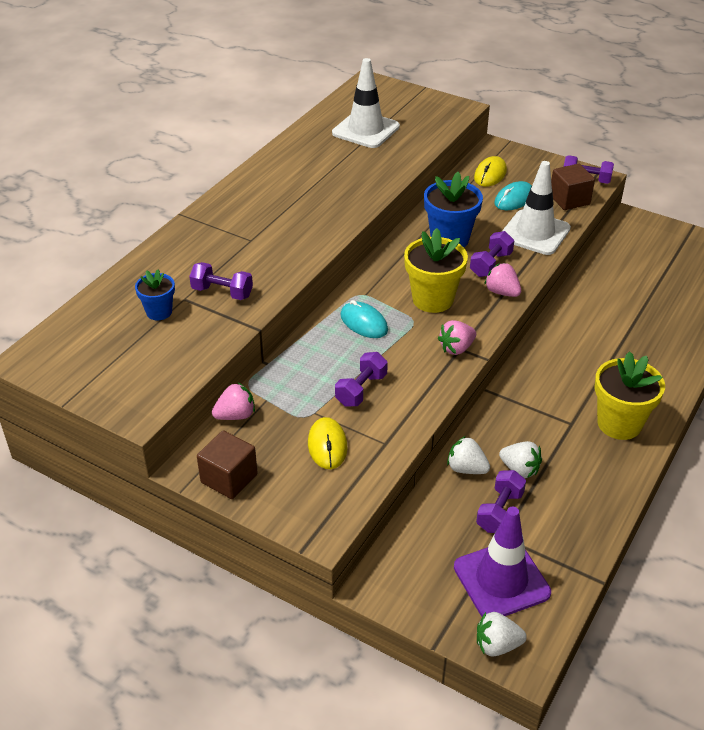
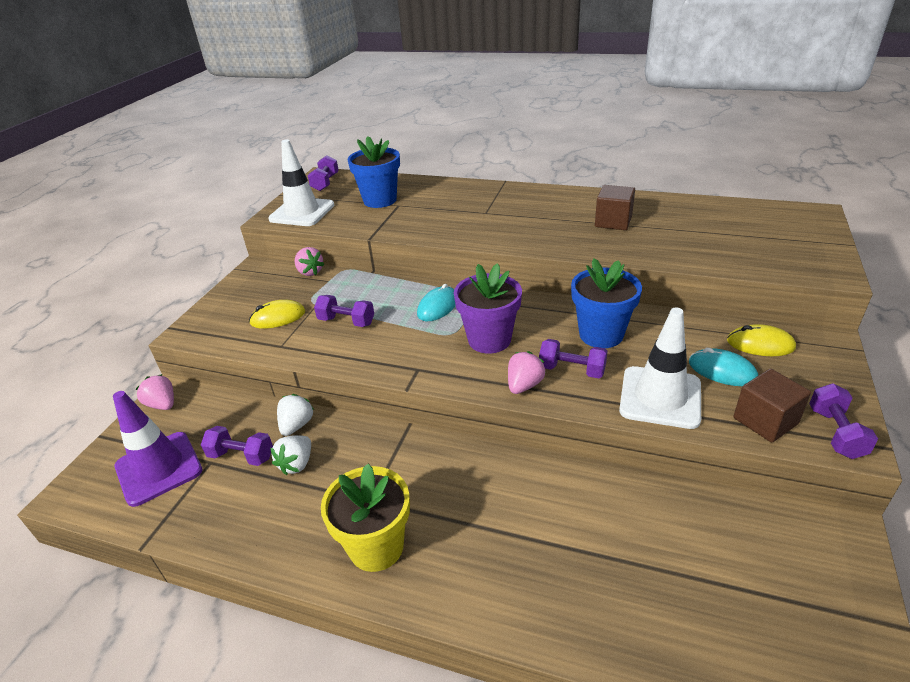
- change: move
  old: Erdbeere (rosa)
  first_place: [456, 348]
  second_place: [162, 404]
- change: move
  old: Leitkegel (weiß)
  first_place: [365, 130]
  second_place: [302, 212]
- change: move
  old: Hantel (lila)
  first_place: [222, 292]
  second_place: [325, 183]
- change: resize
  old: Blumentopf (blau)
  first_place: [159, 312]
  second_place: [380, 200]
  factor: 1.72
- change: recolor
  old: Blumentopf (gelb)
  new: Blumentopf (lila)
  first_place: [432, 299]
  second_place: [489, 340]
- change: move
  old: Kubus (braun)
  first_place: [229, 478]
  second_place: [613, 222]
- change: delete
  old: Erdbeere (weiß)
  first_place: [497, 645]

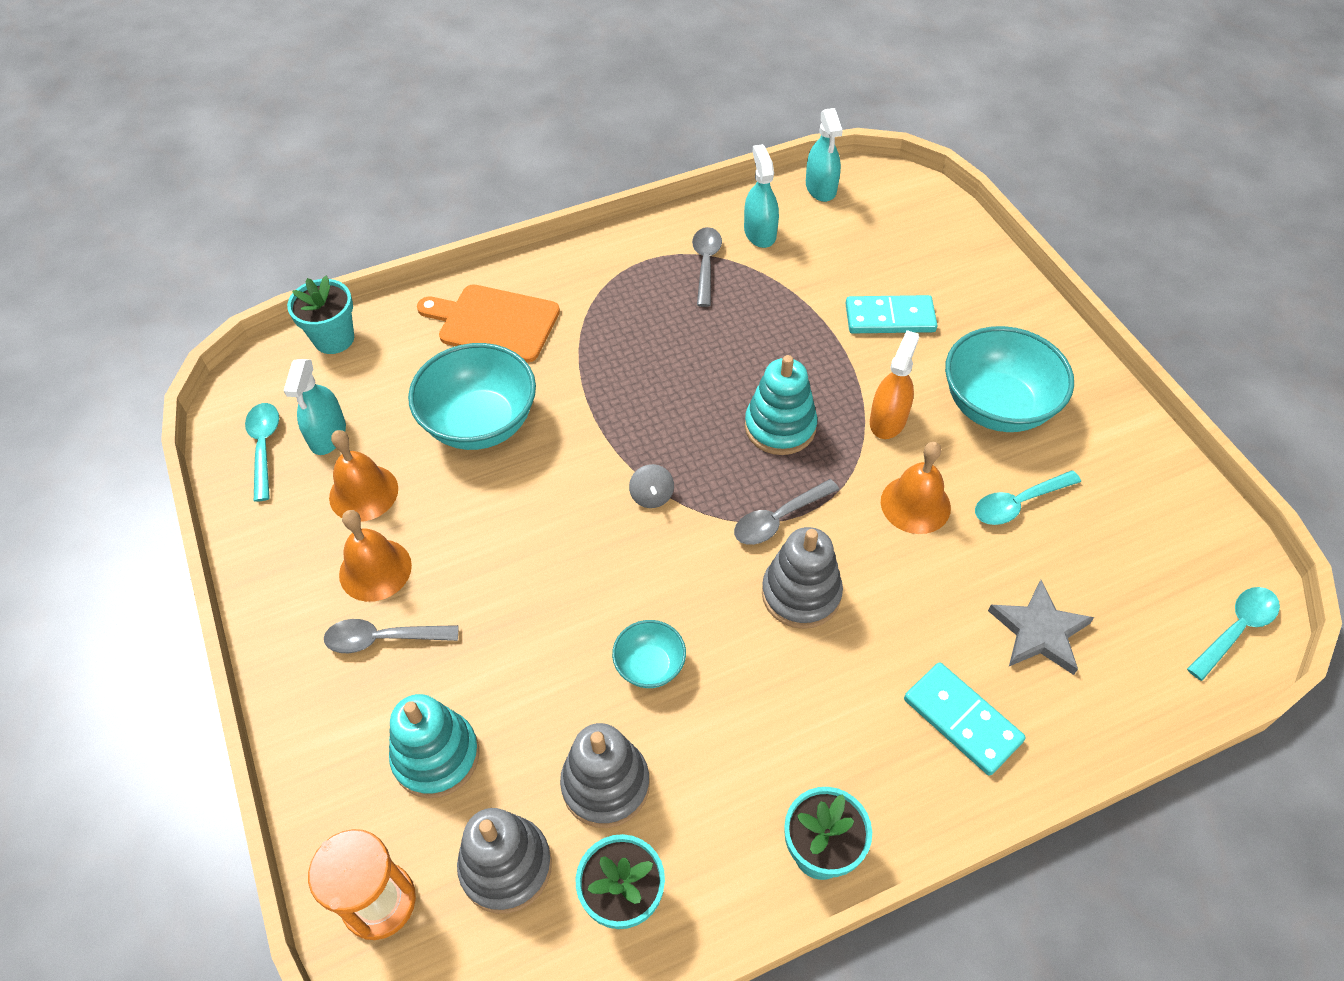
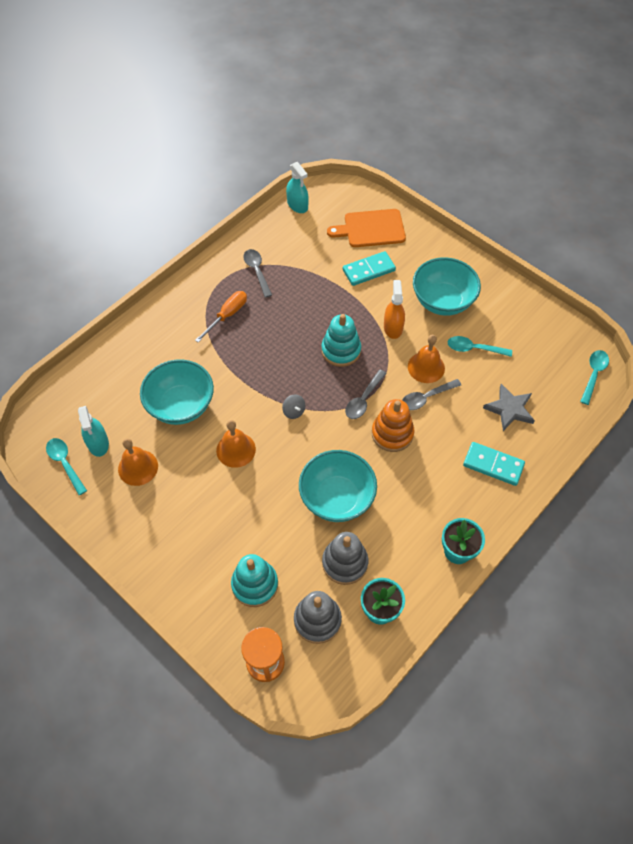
- change: insert
  new: Schraubenzieher (orange)
  second_place: [227, 315]
- change: move
  old: Glocke (orange)
  first_place: [375, 569]
  second_place: [236, 449]
- change: resize
  old: Schüssel (türkis)
  first_place: [650, 666]
  second_place: [337, 498]
  factor: 1.97
- change: move
  old: Schneidebrett (orange)
  first_place: [494, 323]
  second_place: [371, 229]
- change: recolor
  old: Stapelspielzeug (grau)
  new: Stapelspielzeug (orange)
  first_place: [801, 594]
  second_place: [392, 433]
- change: move
  old: Löffel (grau)
  first_place: [383, 639]
  second_place: [426, 398]
- change: rotate
  old: Löffel (türkis)
  first_place: [1018, 503]
  second_place: [474, 349]
  degrees: 60
- change: delete
  old: Blumentopf (türkis)
  first_place: [334, 339]
- change: delete
  old: Sprühflasche (türkis)
  first_place: [760, 233]

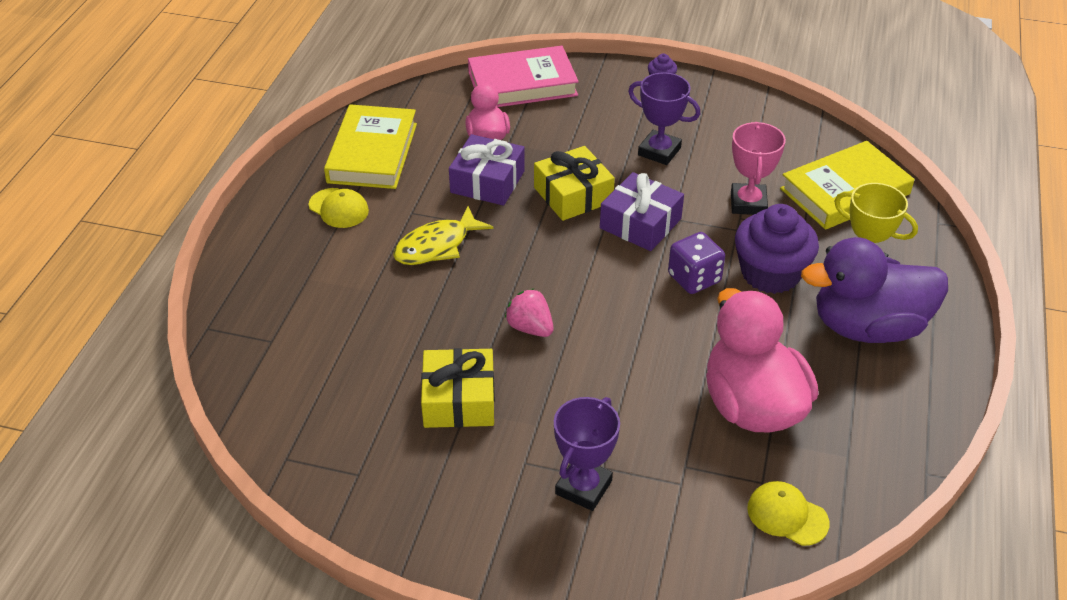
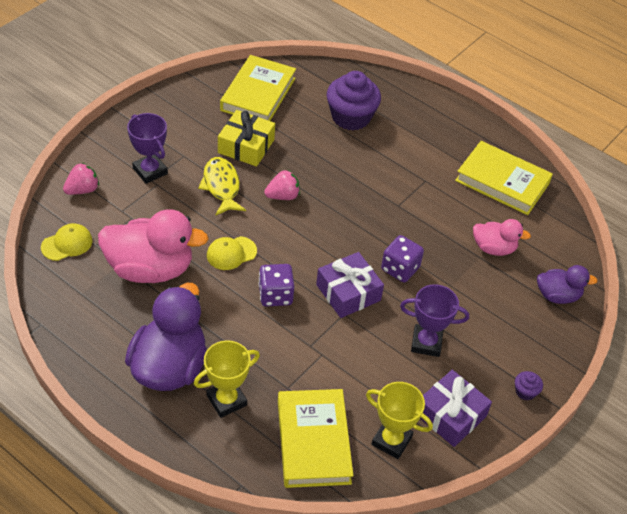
- change: insert
  new: Erdbeere (rosa)
  second_place: [82, 190]
- change: move
  old: Fisch (gelb)
  first_place: [437, 246]
  second_place: [221, 186]
- change: move
  old: Kappe (gelb)
  first_place: [338, 208]
  second_place: [231, 253]
- change: insert
  new: Buch (gelb)
  second_place: [258, 94]
- change: move
  old: Muffin (lila)
  first_place: [770, 273]
  second_place: [351, 117]
- change: insert
  new: Pokal (gelb)
  second_place: [391, 441]
- change: replace
  old: Geschenk (gelb)
  new: Spielwürfel (lila)
  first_place: [573, 195]
  second_place: [400, 269]
- change: rotate
  old: Pokal (lila)
  first_place: [659, 151]
  second_place: [426, 343]
  degrees: 45
- change: move
  old: Geschenk (lila)
  first_place: [487, 182]
  second_place: [450, 415]
- change: replace
  old: Buch (rosa)
  new: Ente (lila)
  first_place: [522, 84]
  second_place: [557, 296]
- change: delete
  old: Pokal (rosa)
  first_place: [748, 203]

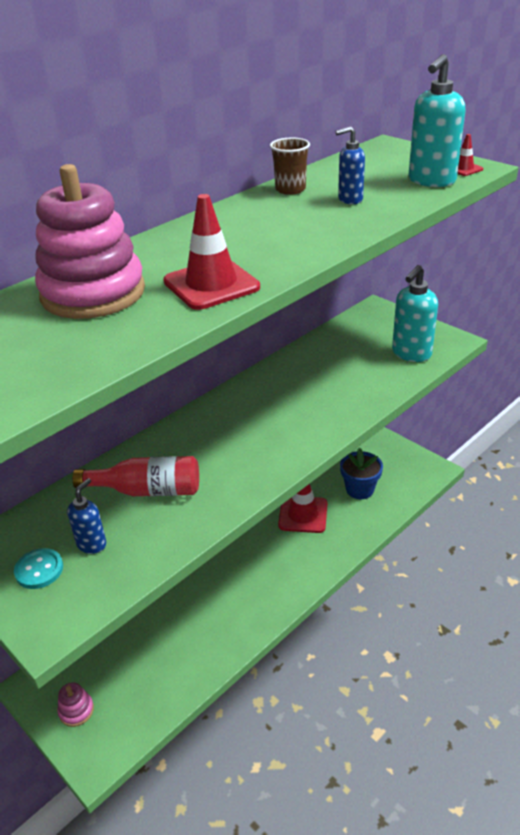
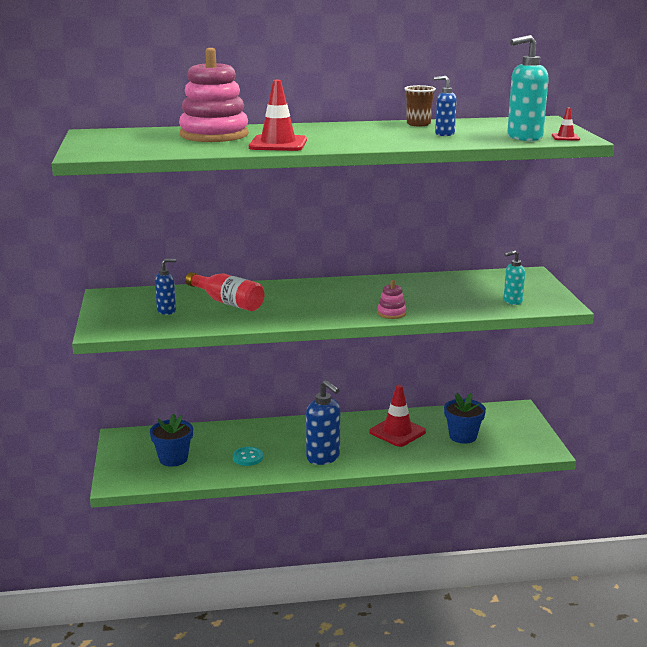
- change: insert
  new: Blumentopf (blau)
  second_place: [173, 459]
- change: move
  old: Knopf (türkis)
  first_place: [39, 570]
  second_place: [248, 457]
- change: insert
  new: Seifenspender (blau)
  second_place: [323, 458]
- change: move
  old: Stapelspielzeug (rosa)
  first_place: [76, 710]
  second_place: [391, 313]
- change: resize
  old: Seifenspender (türkis)
  first_place: [411, 354]
  second_place: [512, 301]
  factor: 0.59

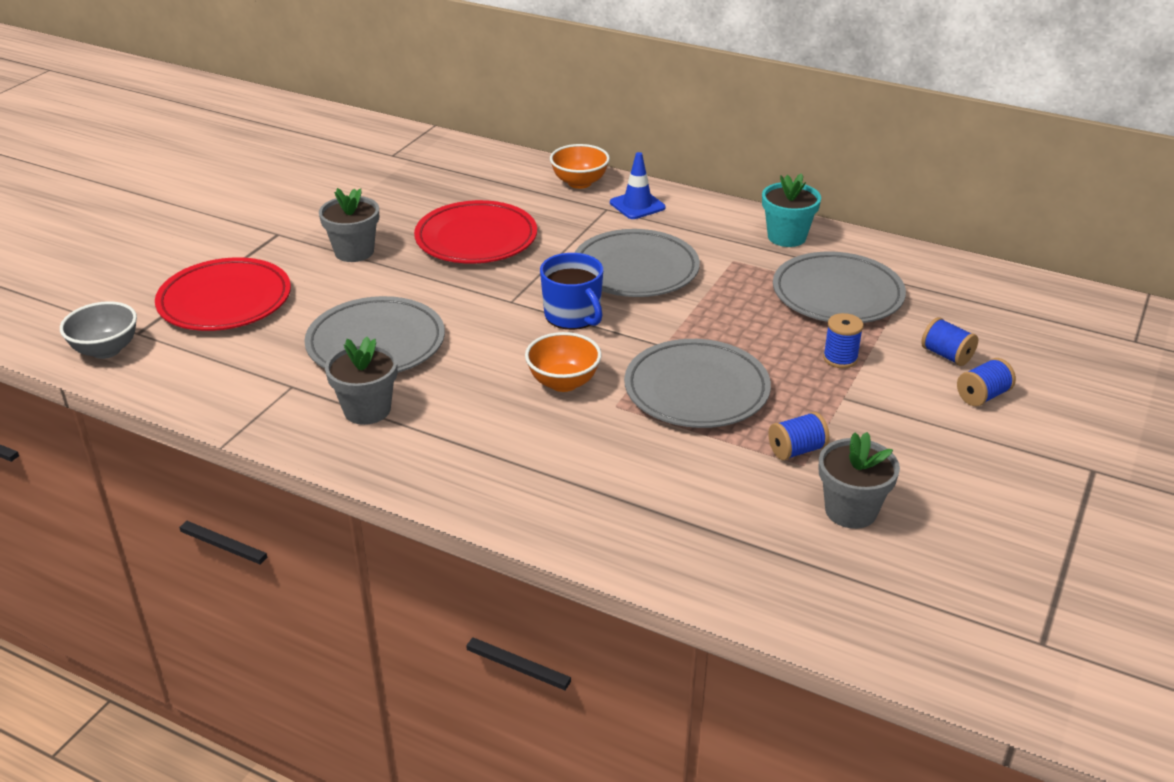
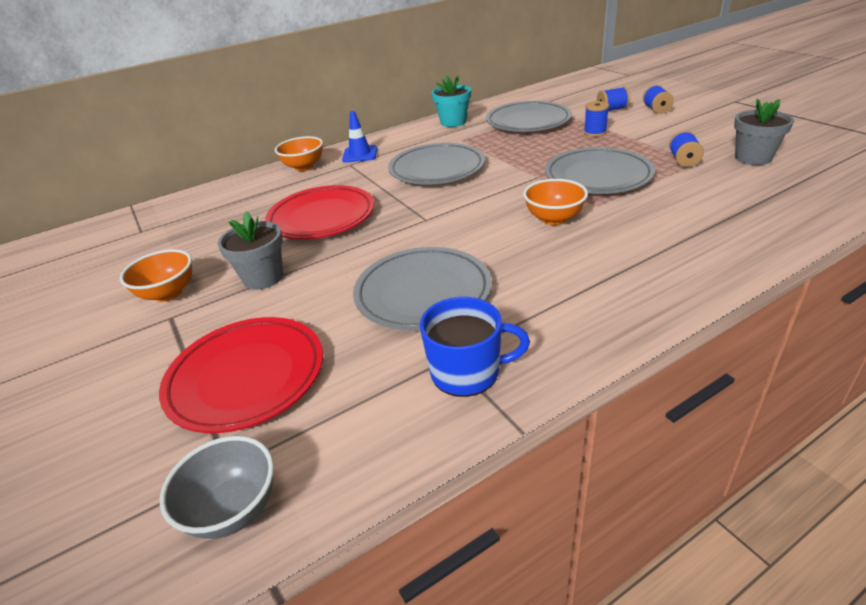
- change: insert
  new: Schüssel (orange)
  second_place: [168, 293]
- change: move
  old: Tasse (blau)
  first_place: [573, 316]
  second_place: [467, 372]
- change: delete
  old: Blumentopf (grau)
  first_place: [367, 410]

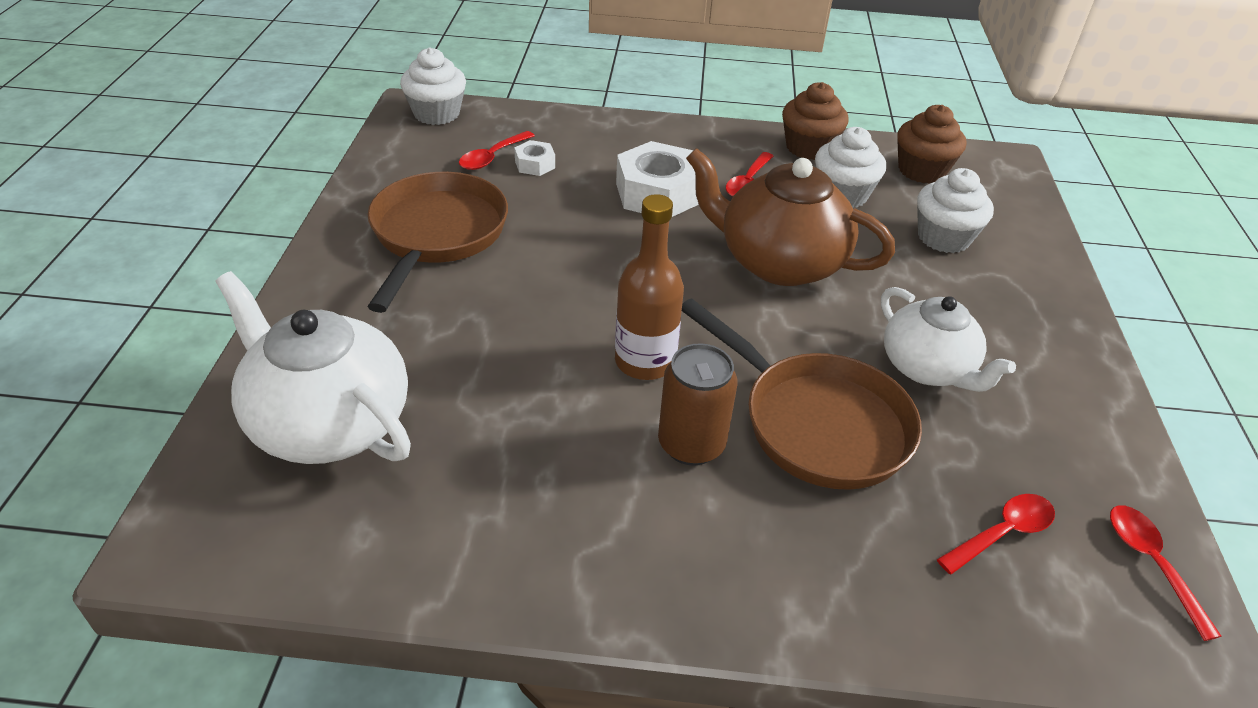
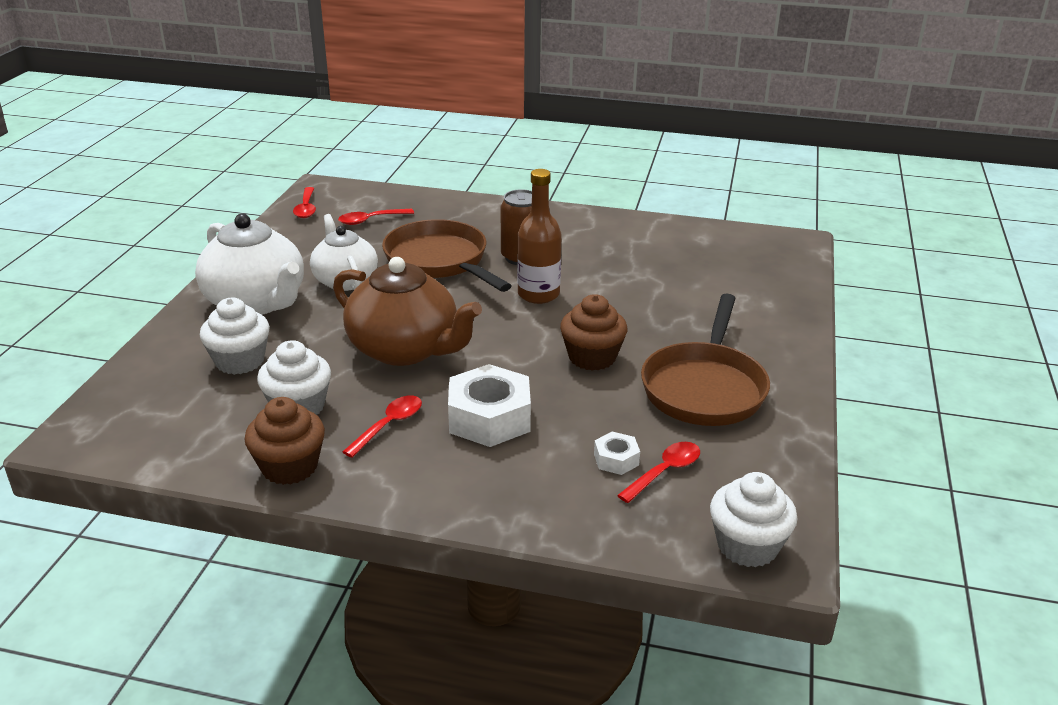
- change: move
  old: Teekanne (weiß)
  first_place: [328, 422]
  second_place: [256, 302]
- change: move
  old: Muffin (braun)
  first_place: [921, 170]
  second_place: [592, 357]

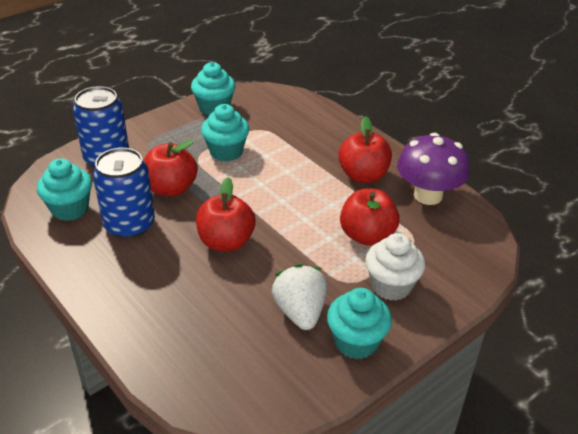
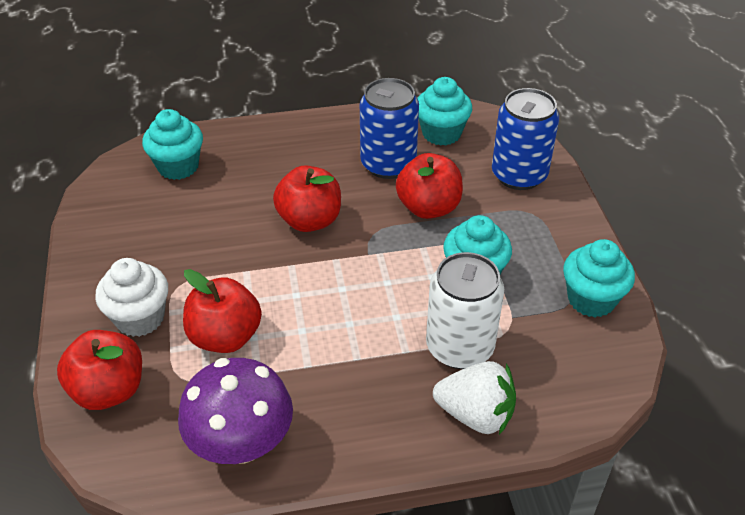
- change: move
  old: Apfel (rot)
  first_place: [363, 176]
  second_place: [109, 390]
- change: move
  old: Muffin (türkis)
  first_place: [356, 342]
  second_place: [178, 166]
- change: insert
  new: Dose (weiß)
  second_place: [459, 347]
- change: move
  old: Erdbeere (weiß)
  first_place: [300, 312]
  second_place: [475, 414]

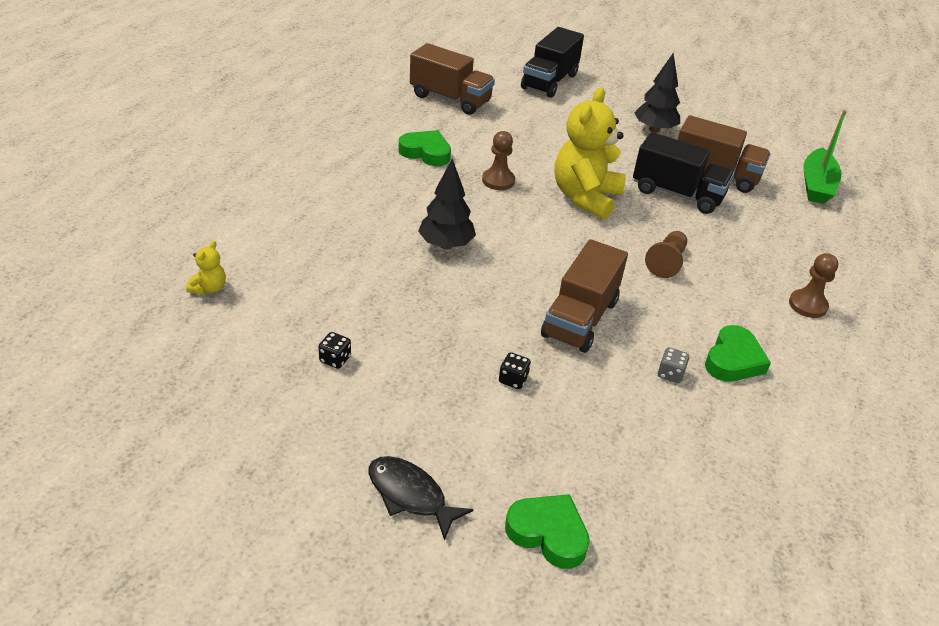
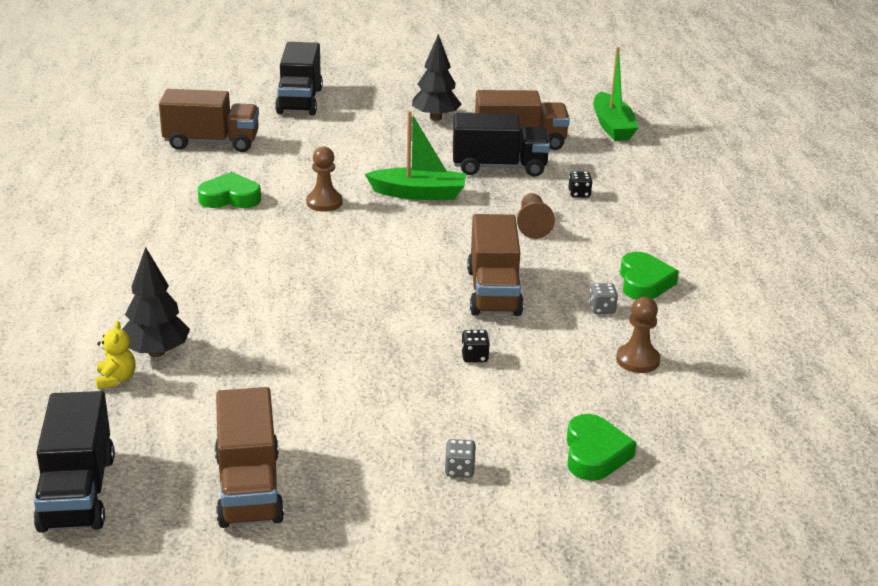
- change: insert
  new: Lastwagen (schwarz)
  second_place: [77, 492]
- change: move
  old: Baum (schwarz)
  first_place: [446, 245]
  second_place: [156, 352]
- change: insert
  new: Lastwagen (braun)
  second_place: [249, 488]
- change: replace
  old: Teddybär (gelb)
  new: Boot (grün)
  first_place: [585, 197]
  second_place: [419, 193]
- change: replace
  old: Fisch (schwarz)
  new: Spielwürfel (grau)
  first_place: [410, 495]
  second_place: [459, 470]
- change: rotate
  old: Herz (grün)
  first_place: [548, 533]
  second_place: [594, 454]
  degrees: 90
- change: move
  old: Spielwürfel (schwarz)
  first_place: [335, 359]
  second_place: [579, 194]
- change: move
  old: Bauer (braun)
  first_place: [807, 305]
  second_place: [637, 360]

